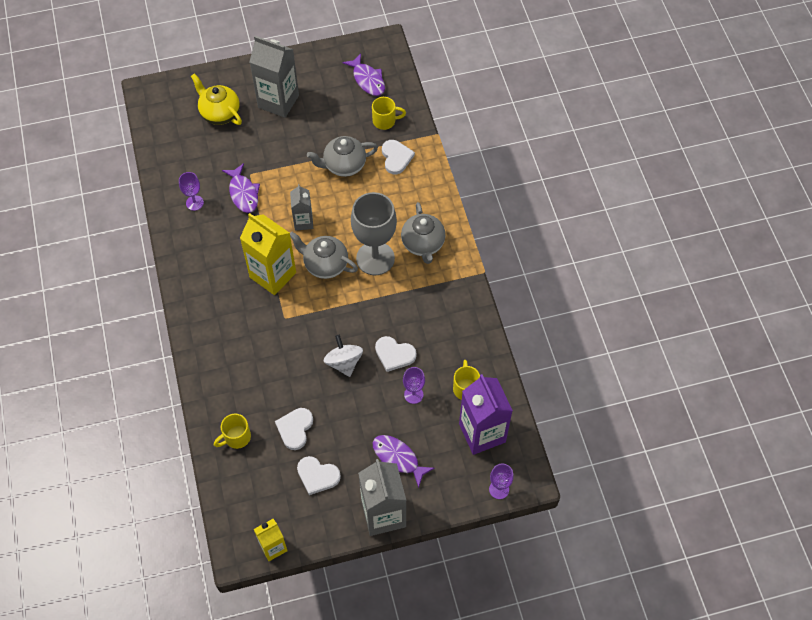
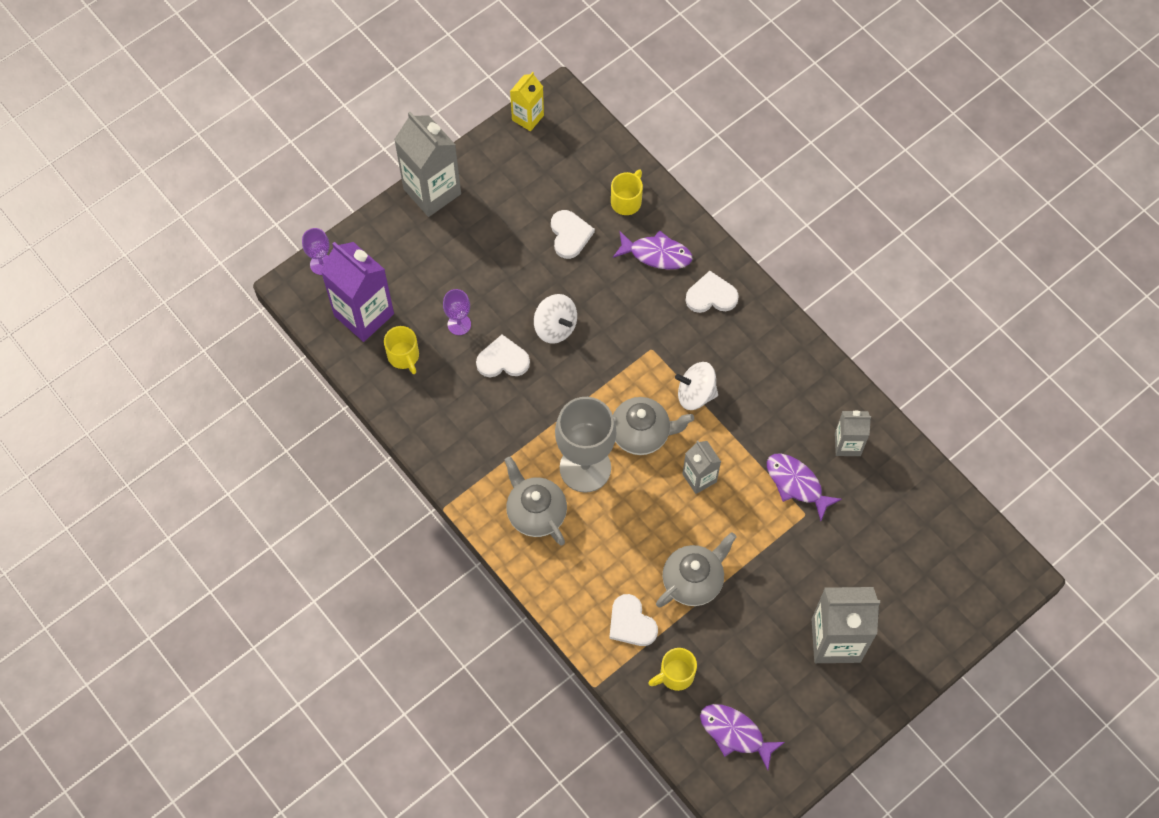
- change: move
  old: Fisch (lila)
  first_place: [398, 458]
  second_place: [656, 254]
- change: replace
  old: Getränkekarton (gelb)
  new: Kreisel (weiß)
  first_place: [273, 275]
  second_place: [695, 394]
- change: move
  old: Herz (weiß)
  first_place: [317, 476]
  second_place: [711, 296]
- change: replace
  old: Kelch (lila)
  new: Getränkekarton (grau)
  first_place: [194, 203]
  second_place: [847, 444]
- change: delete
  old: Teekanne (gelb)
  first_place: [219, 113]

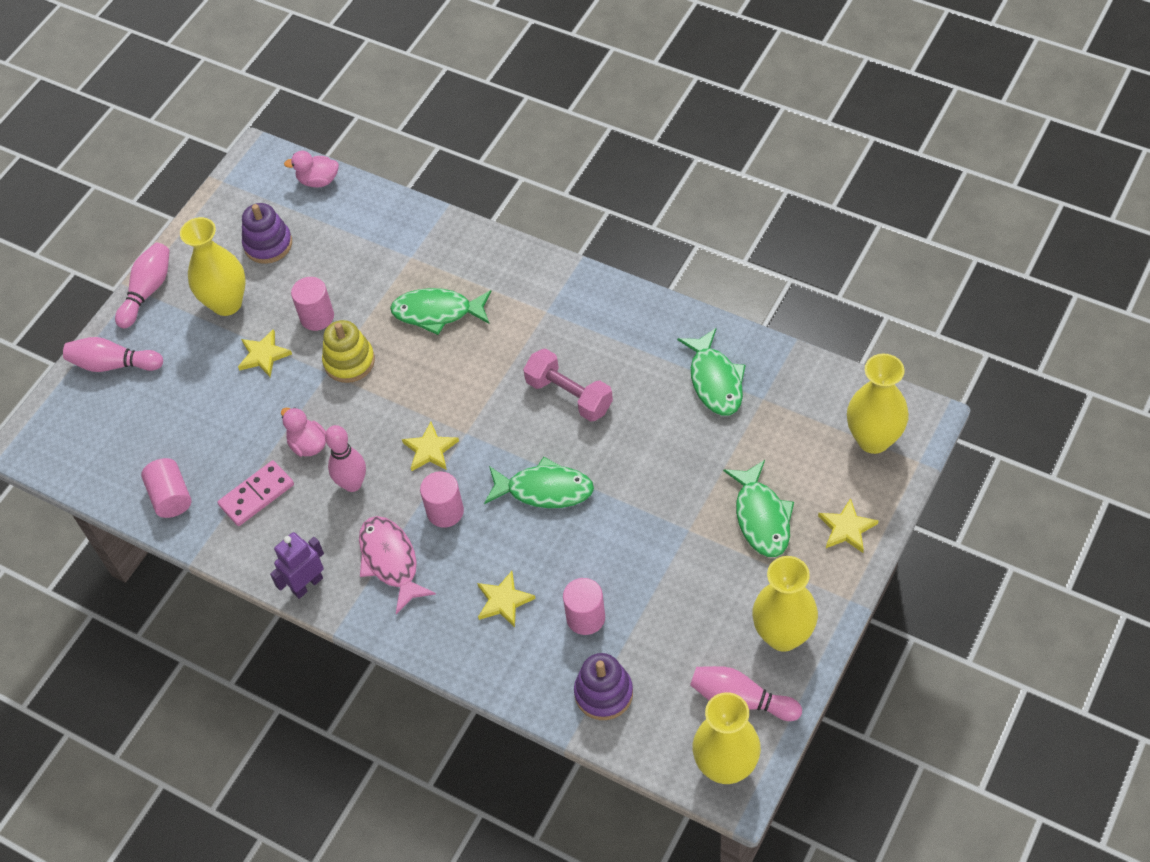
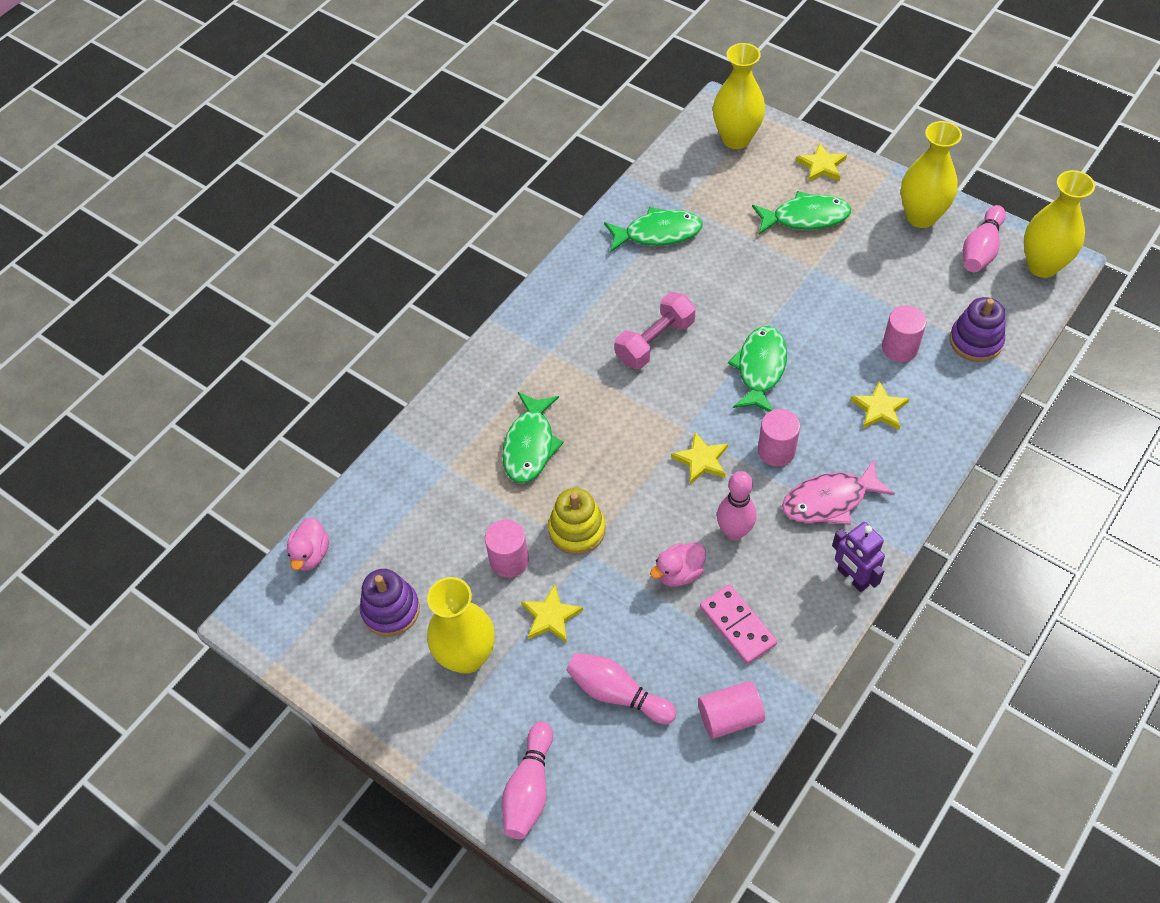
- change: move
  old: Bowlingkegel (rosa)
  first_place: [147, 291]
  second_place: [617, 693]

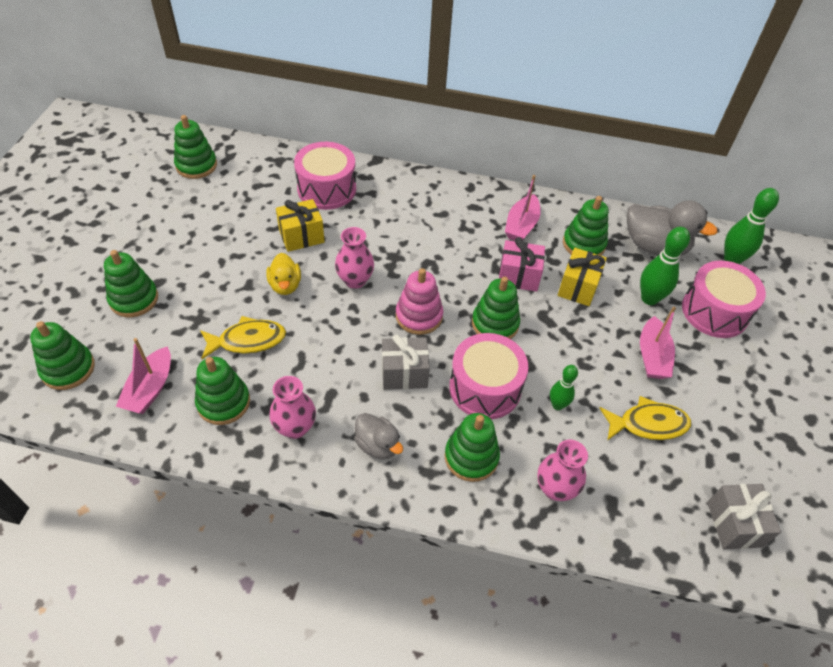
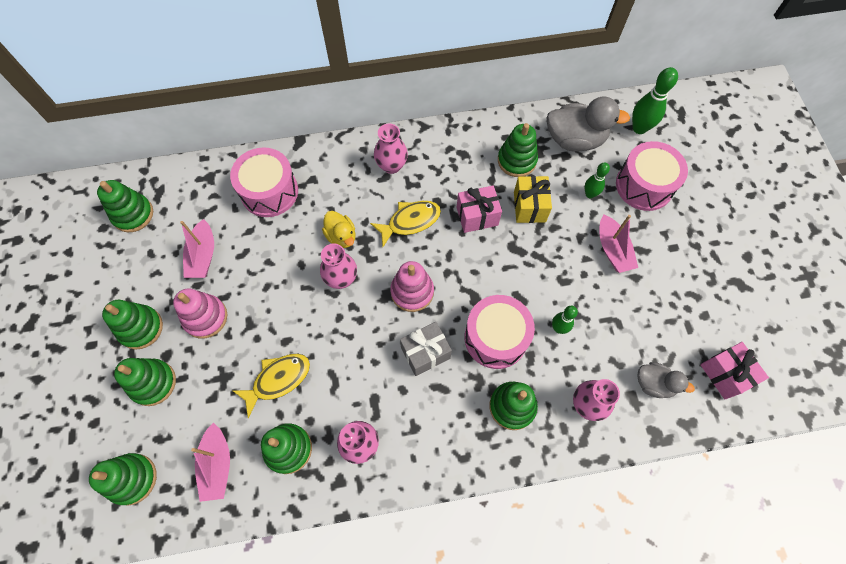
- change: move
  old: Stapelspielzeug (grün)
  first_place: [495, 324]
  second_place: [140, 328]
- change: insert
  new: Stapelspielzeug (rosa)
  second_place: [205, 317]
- change: move
  old: Boot (rosa)
  first_place: [521, 225]
  second_place: [203, 256]
- change: move
  old: Ente (gelb)
  first_place: [285, 285]
  second_place: [341, 236]
- change: move
  old: Fisch (gelb)
  first_place: [648, 424]
  second_place: [410, 221]
- change: insert
  new: Vase (rosa)
  second_place: [391, 166]
- change: resize
  old: Bowlingkegel (grün)
  first_place: [649, 298]
  second_place: [590, 194]
  factor: 0.62
- change: move
  old: Ente (grau)
  first_place: [378, 445]
  second_place: [654, 384]
- change: recolor
  old: Geschenk (grau)
  new: Geschenk (rosa)
  first_place: [734, 524]
  second_place: [725, 374]
- change: delete
  old: Geschenk (gelb)
  first_place: [301, 236]

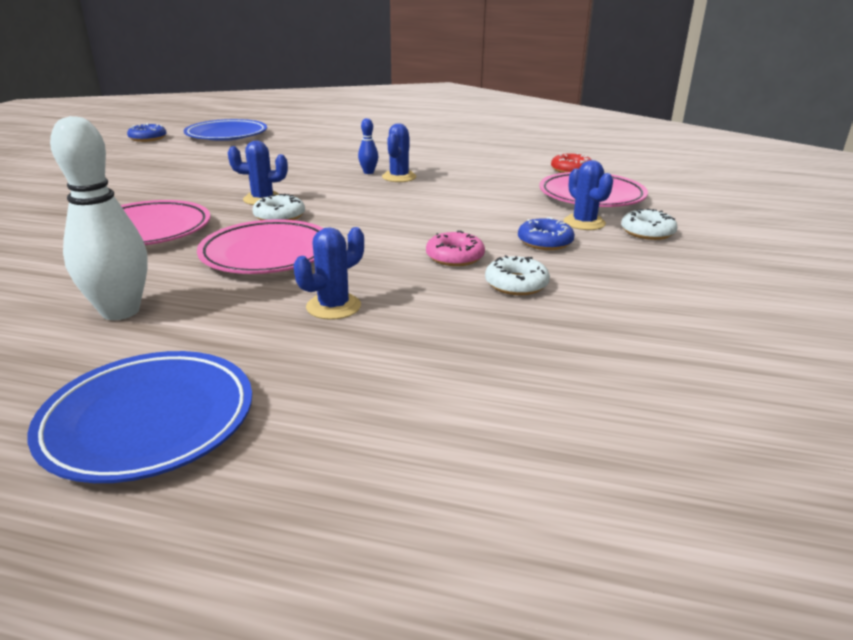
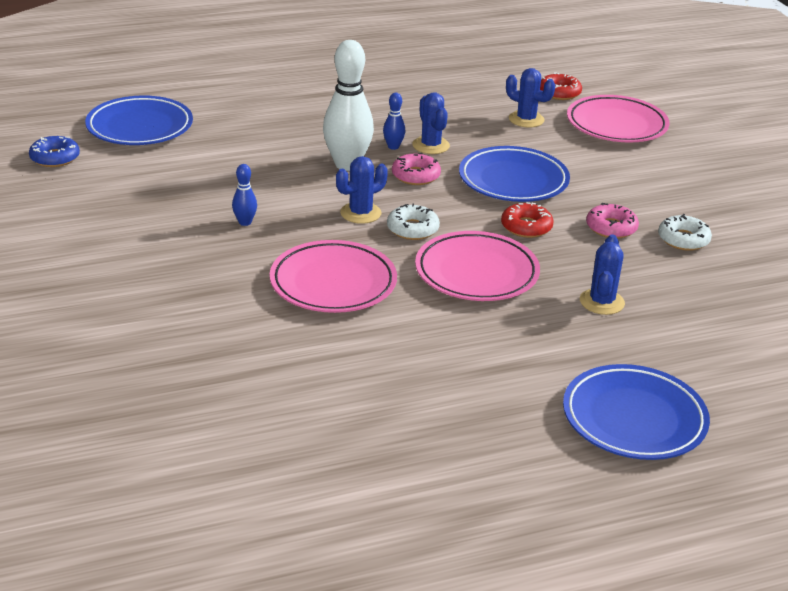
- change: insert
  new: Bowlingkegel (blau)
  second_place: [245, 222]
- change: move
  old: Bowlingkegel (weiß)
  first_place: [120, 311]
  second_place: [347, 164]
- change: insert
  new: Donut (rosa)
  second_place: [415, 176]
- change: insert
  new: Teller (blau)
  second_place: [513, 180]
- change: insert
  new: Donut (rot)
  second_place: [526, 227]
- change: move
  old: Kaktus (blau)
  first_place: [584, 223]
  second_place: [526, 119]
- change: delete
  old: Donut (blau)
  first_place: [545, 242]
- change: delete
  old: Donut (weiß)
  first_place: [647, 232]

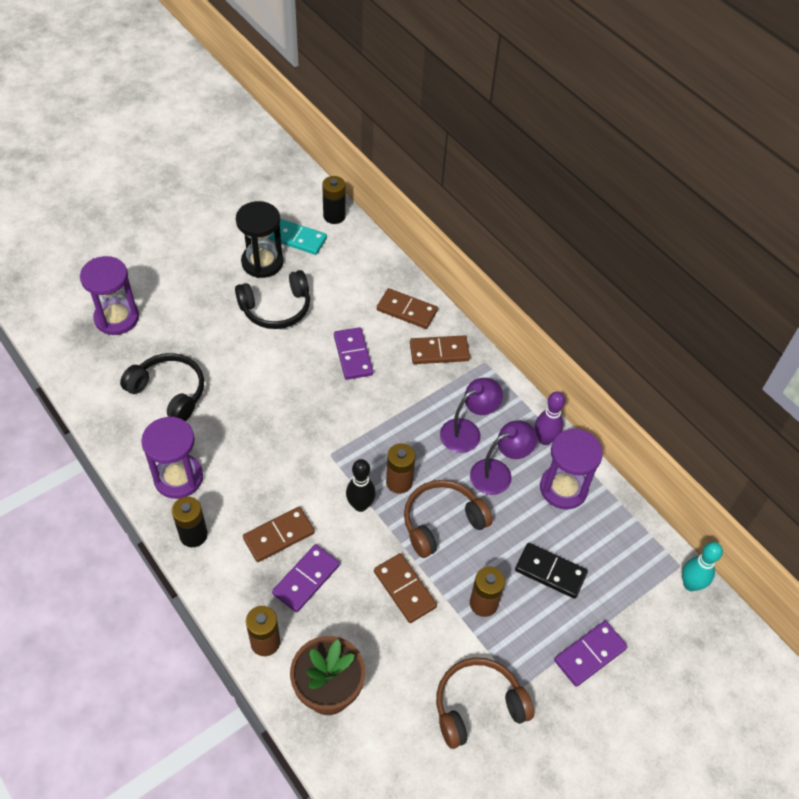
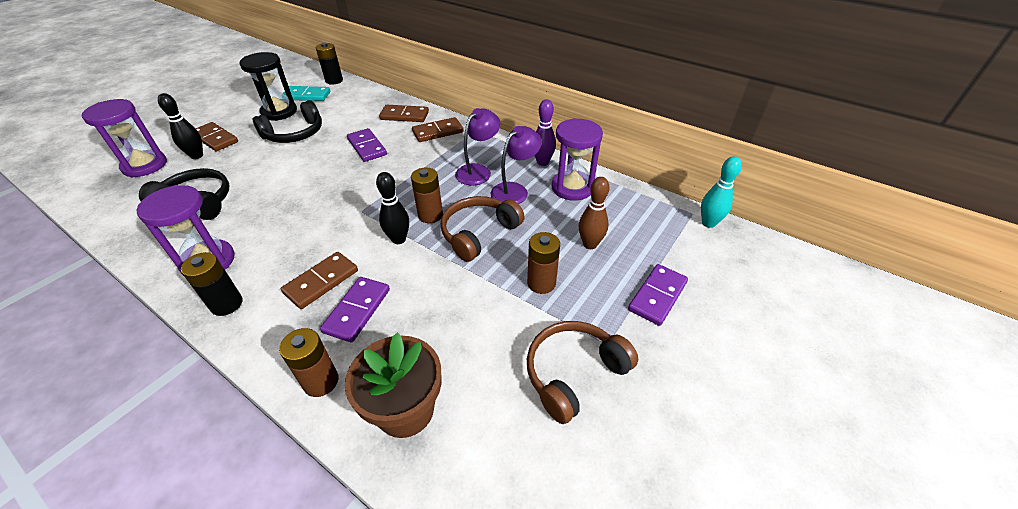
- change: insert
  new: Bowlingkegel (schwarz)
  second_place: [197, 156]
- change: move
  old: Dominostein (braun)
  first_place: [405, 589]
  second_place: [215, 139]
- change: replace
  old: Dominostein (schwarz)
  new: Bowlingkegel (braun)
  first_place: [550, 572]
  second_place: [590, 244]

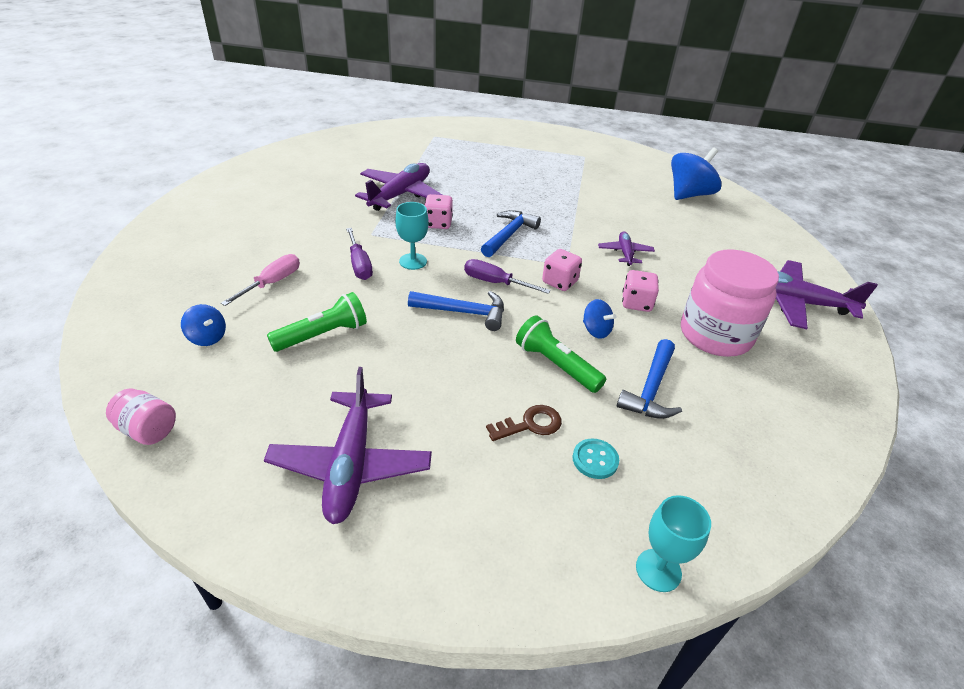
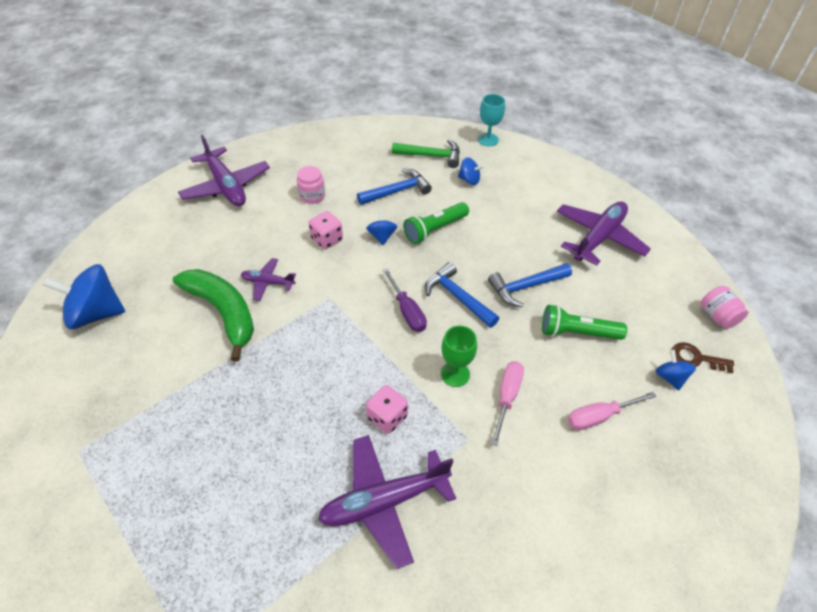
- change: insert
  new: Banane (grün)
  second_place: [223, 312]
- change: rotate
  old: Flugzeug (lila)
  first_place: [625, 253]
  second_place: [268, 282]
  degrees: 60
- change: resize
  old: Einmachglas (rosa)
  first_place: [715, 335]
  second_place: [312, 196]
  factor: 0.48
- change: insert
  new: Hammer (grün)
  second_place: [431, 156]
- change: rotate
  old: Taschenlampe (grün)
  first_place: [556, 365]
  second_place: [435, 229]
  degrees: 60
- change: recolor
  old: Kelch (türkis)
  new: Kelch (grün)
  first_place: [413, 261]
  second_place: [455, 374]
- change: replace
  old: Knopf (türkis)
  new: Kreisel (blau)
  first_place: [595, 460]
  second_place: [469, 180]
- change: move
  old: Hammer (blau)
  first_place: [509, 235]
  second_place: [526, 287]
- change: recolor
  old: Schraubenzieher (lila)
  new: Schraubenzieher (rosa)
  first_place: [359, 264]
  second_place: [507, 397]
- change: move
  old: Schlüssel (braun)
  first_place: [530, 424]
  second_place: [696, 358]
- change: delete
  old: Spielwürfel (rosa)
  first_place: [560, 282]

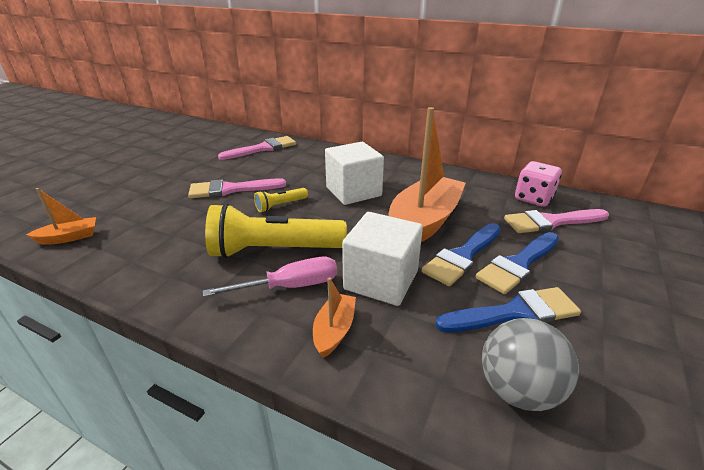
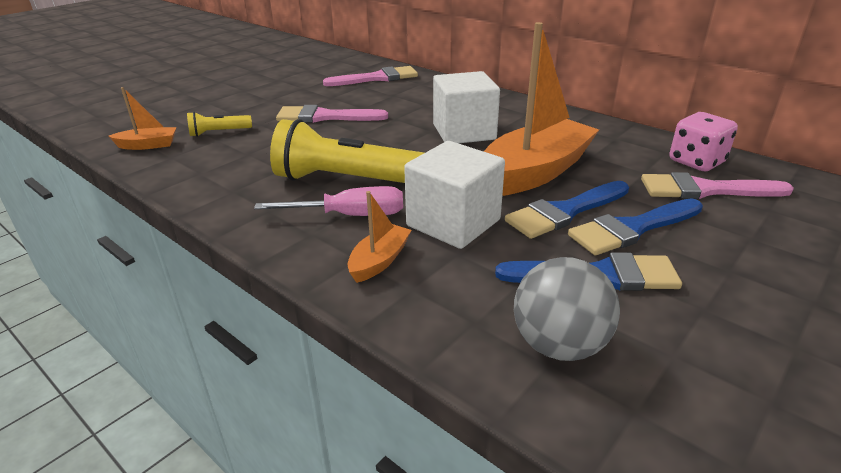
- change: move
  old: Taschenlampe (gelb)
  first_place: [280, 205]
  second_place: [218, 132]

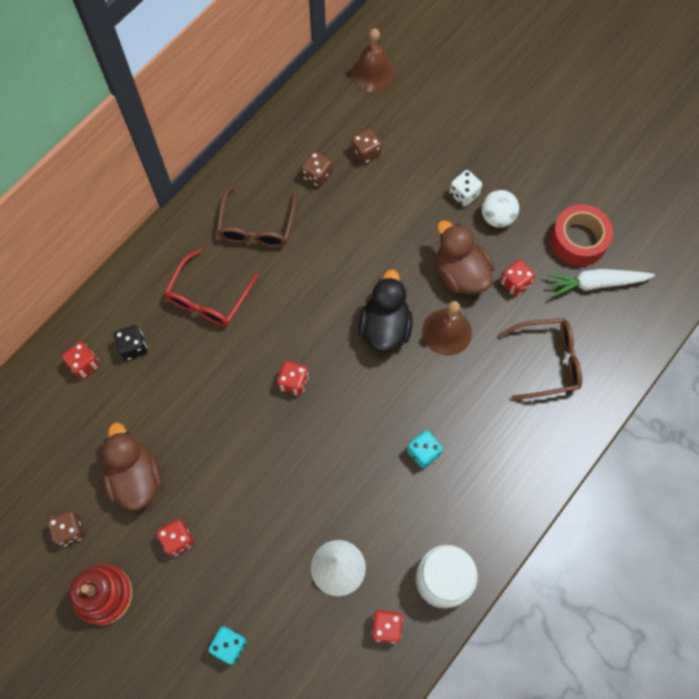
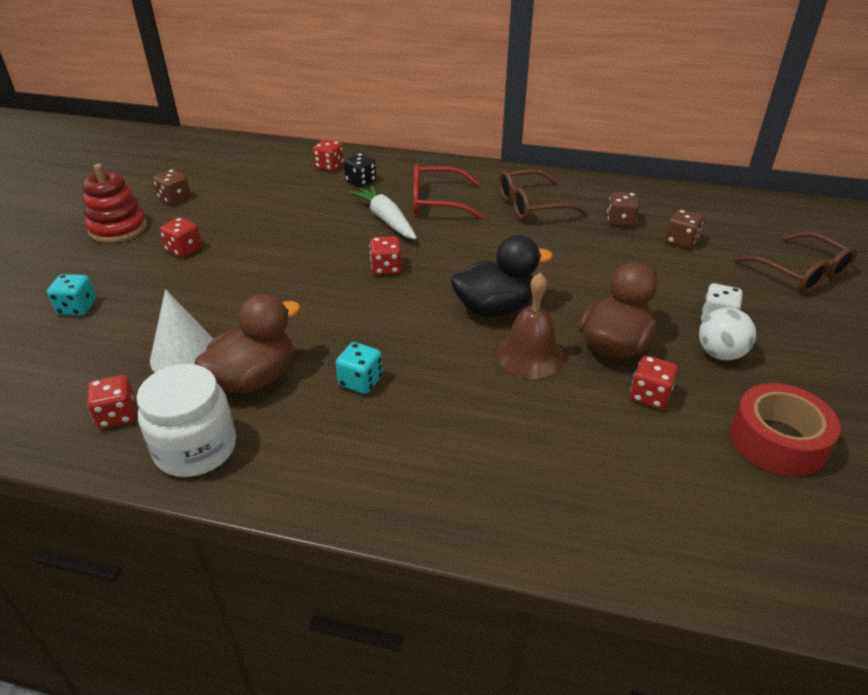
- change: move
  old: Ente (braun)
  first_place: [136, 478]
  second_place: [254, 378]
- change: move
  old: Karotte (weiß)
  first_place: [595, 284]
  second_place: [386, 220]
- change: move
  old: Brille (braun)
  first_place: [548, 361]
  second_place: [801, 273]
- change: delete
  old: Glocke (braun)
  first_place: [373, 73]

